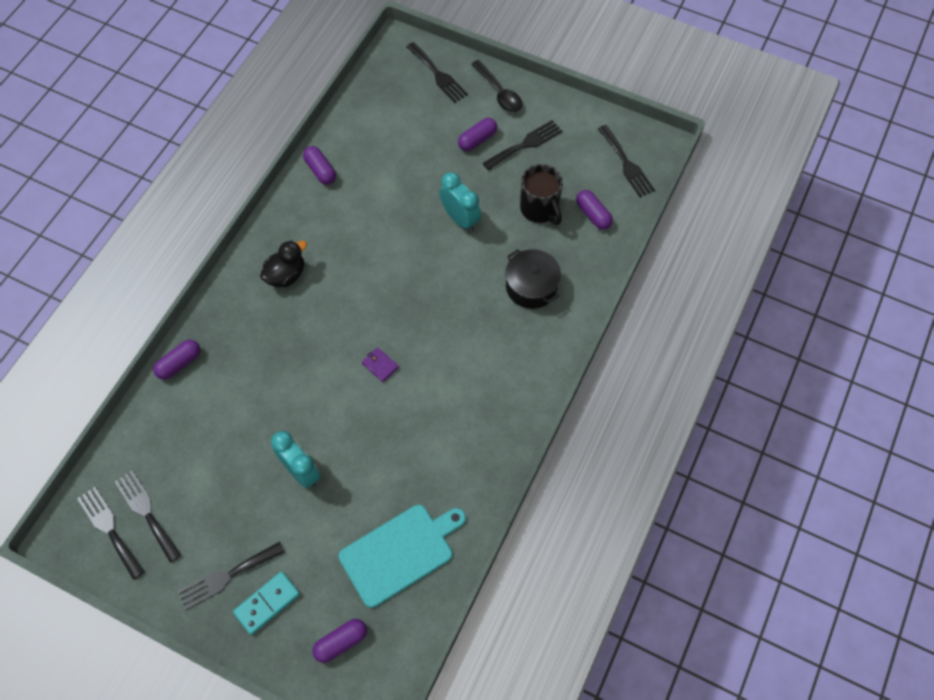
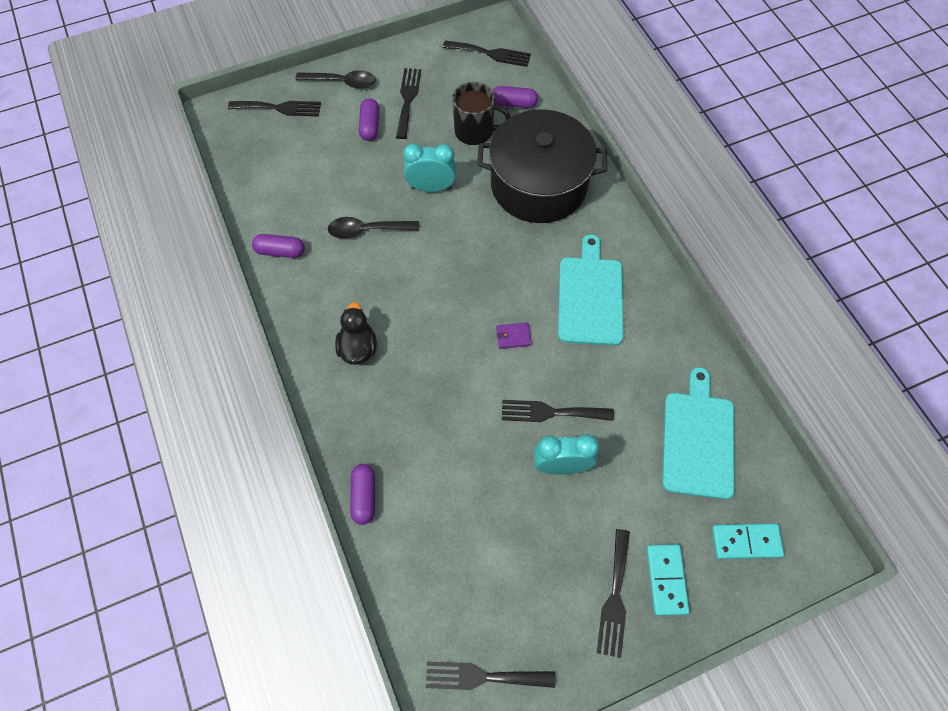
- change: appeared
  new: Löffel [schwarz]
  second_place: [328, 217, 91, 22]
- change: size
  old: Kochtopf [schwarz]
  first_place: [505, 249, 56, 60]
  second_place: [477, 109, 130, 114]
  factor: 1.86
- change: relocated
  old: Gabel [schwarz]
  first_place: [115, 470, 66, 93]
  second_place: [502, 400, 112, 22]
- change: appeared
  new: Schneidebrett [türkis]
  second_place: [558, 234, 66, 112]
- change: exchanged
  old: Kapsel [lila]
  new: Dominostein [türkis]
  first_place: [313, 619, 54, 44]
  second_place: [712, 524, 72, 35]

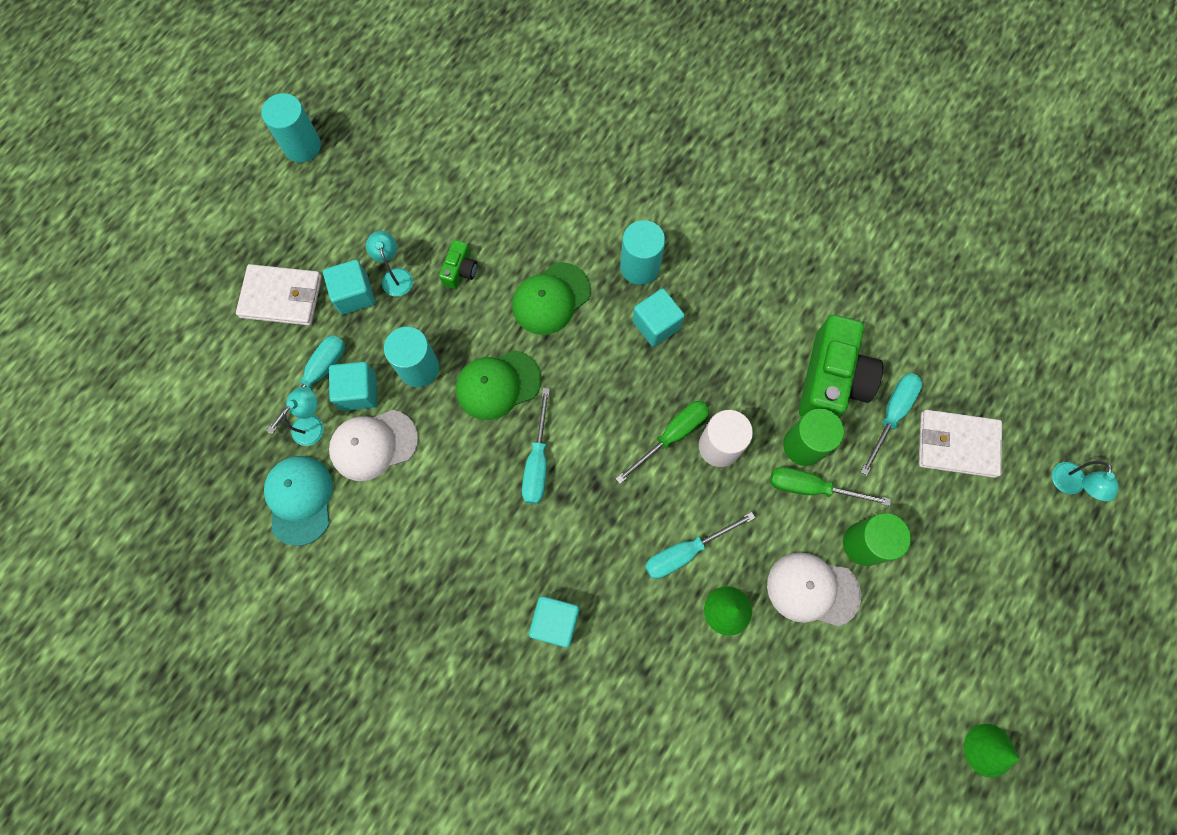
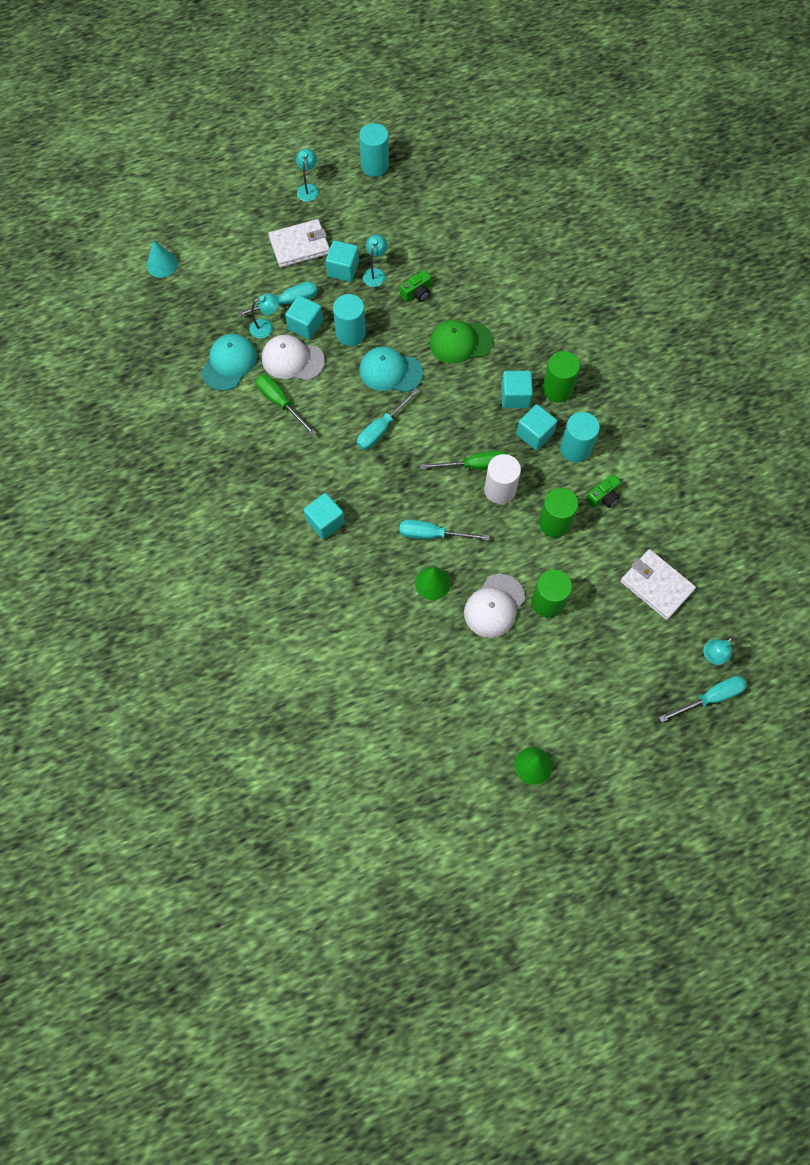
- change: appeared
  new: Kegel [türkis]
  second_place: [146, 240, 32, 38]
- change: relocated
  old: Schraubenzieher [grün]
  first_place: [770, 467, 121, 39]
  second_place: [256, 375, 60, 61]
- change: spun
  old: Geldbörse [weiß]
  first_place: [236, 264, 86, 62]
  second_place: [268, 219, 62, 48]
  degrees: -60
- change: appeared
  new: Lampe [türkis]
  second_place: [296, 149, 23, 53]
- change: colour
  old: Kappe [grün]
  new: Kappe [türkis]
  first_place: [456, 350, 85, 70]
  second_place: [359, 346, 64, 46]
- change: spun
  old: Kappe [weiß]
  first_place: [767, 552, 94, 74]
  second_place: [464, 574, 61, 64]
  degrees: -105
- change: appeared
  new: Kubus [türkis]
  second_place: [516, 404, 41, 46]
- change: appeared
  new: Vollzylinder [grün]
  second_place: [542, 351, 38, 51]
- change: relocated
  old: Vollzylinder [türkis]
  first_place: [620, 220, 45, 65]
  second_place: [560, 412, 40, 50]
- change: size
  old: Kamera [grün]
  first_place: [799, 315, 84, 102]
  second_place: [586, 474, 35, 34]
  factor: 0.47
- change: relocated
  old: Schraubenzieher [türkis]
  first_place: [861, 373, 61, 103]
  second_place: [659, 676, 88, 47]

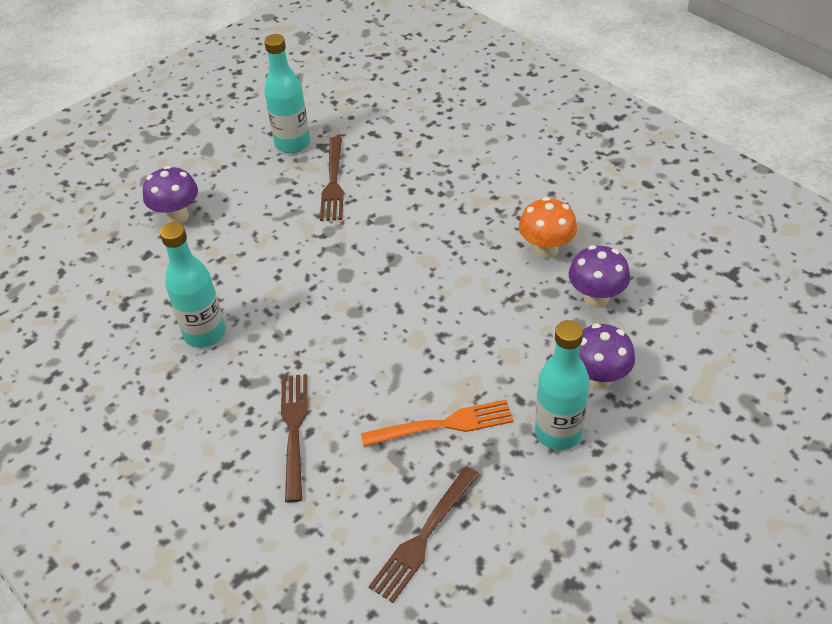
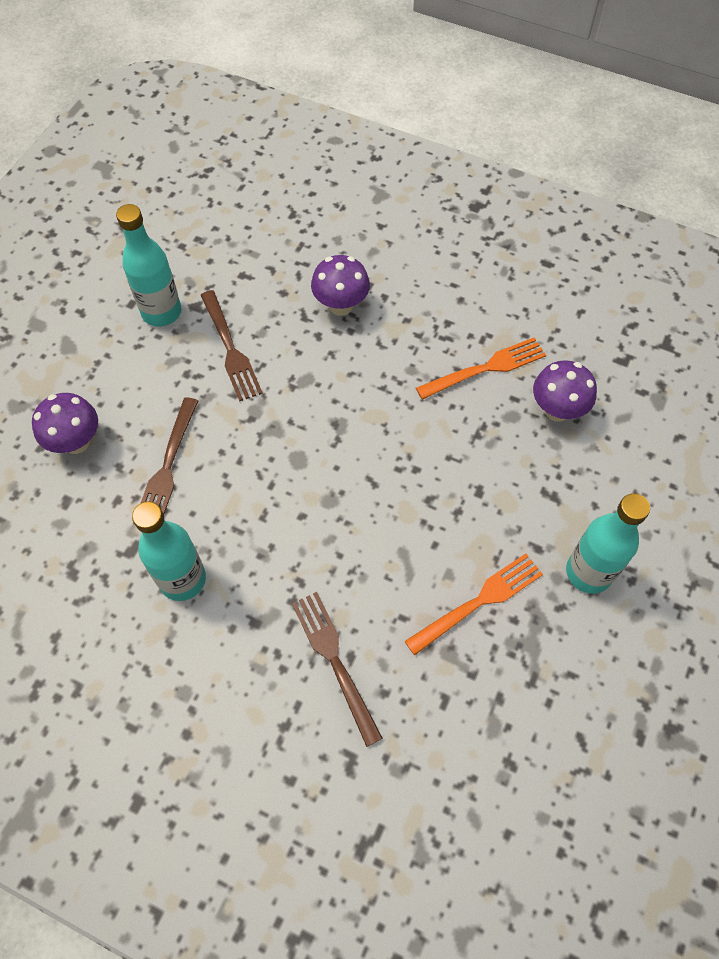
- change: relocated
  old: Gabel [braun]
  first_place: [368, 466, 112, 137]
  second_place: [133, 397, 65, 126]
- change: relocated
  old: Pilz [lila]
  first_place: [579, 323, 56, 66]
  second_place: [311, 255, 59, 61]
- change: exchanged
  old: Pilz [orange]
  new: Gabel [orange]
  first_place: [519, 197, 58, 62]
  second_place: [416, 337, 130, 63]

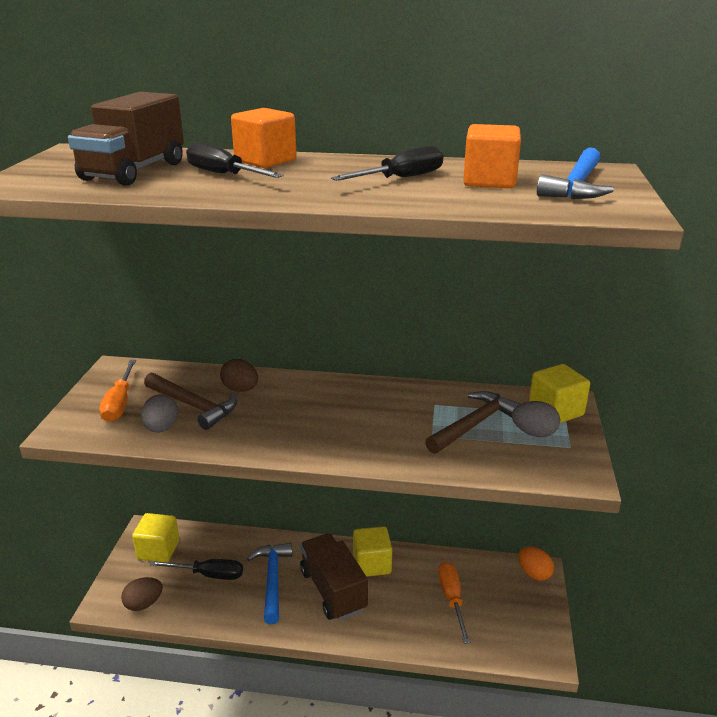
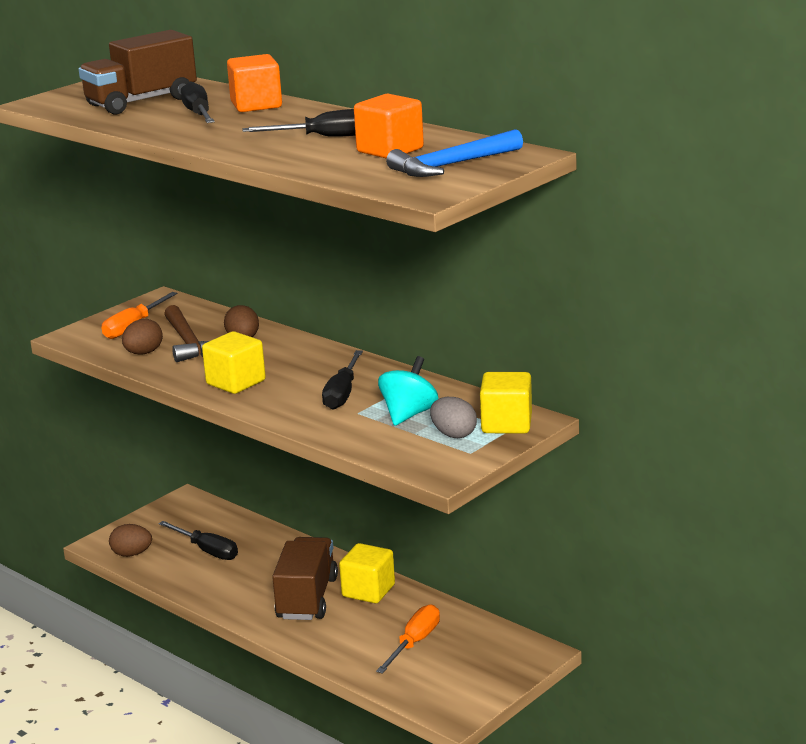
- change: colour
  old: Ei [grau]
  new: Ei [braun]
  first_place: [141, 394, 37, 39]
  second_place: [122, 319, 41, 36]
- change: relocated
  old: Kubus [gelb]
  first_place: [132, 513, 47, 50]
  second_place: [202, 331, 64, 63]
- change: appeared
  new: Schraubenzieher [schwarz]
  second_place: [322, 350, 41, 60]
- change: exchanged
  old: Hammer [braun]
  new: Kreisel [türkis]
  first_place: [425, 391, 96, 63]
  second_place: [378, 356, 60, 70]
- change: missing
  old: Hammer [blau]
  first_place: [247, 543, 45, 81]
- change: missing
  old: Ei [orange]
  first_place: [519, 546, 35, 35]

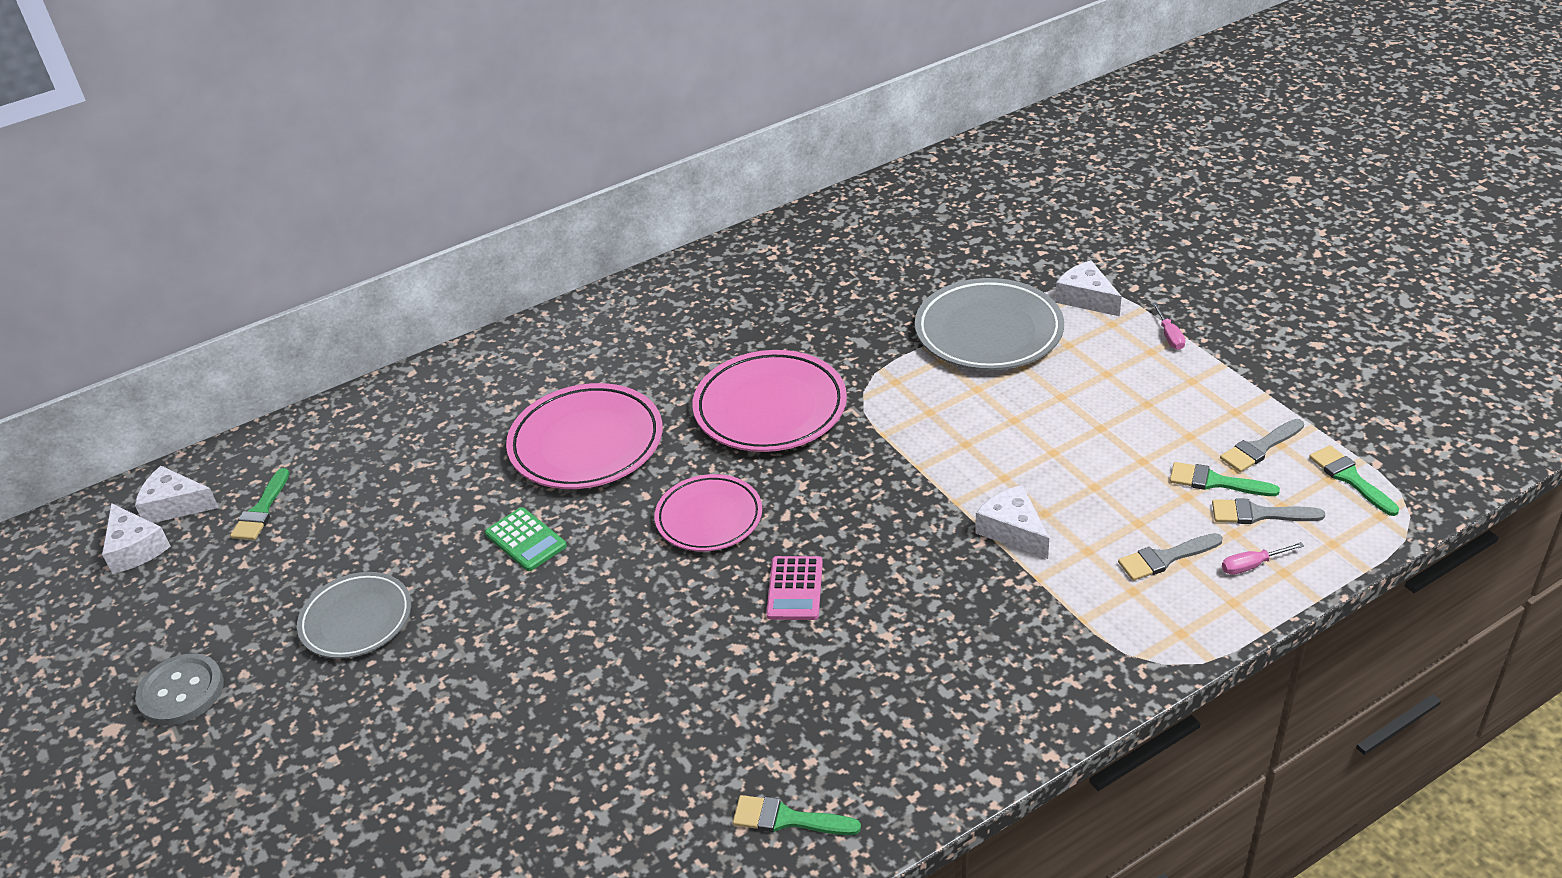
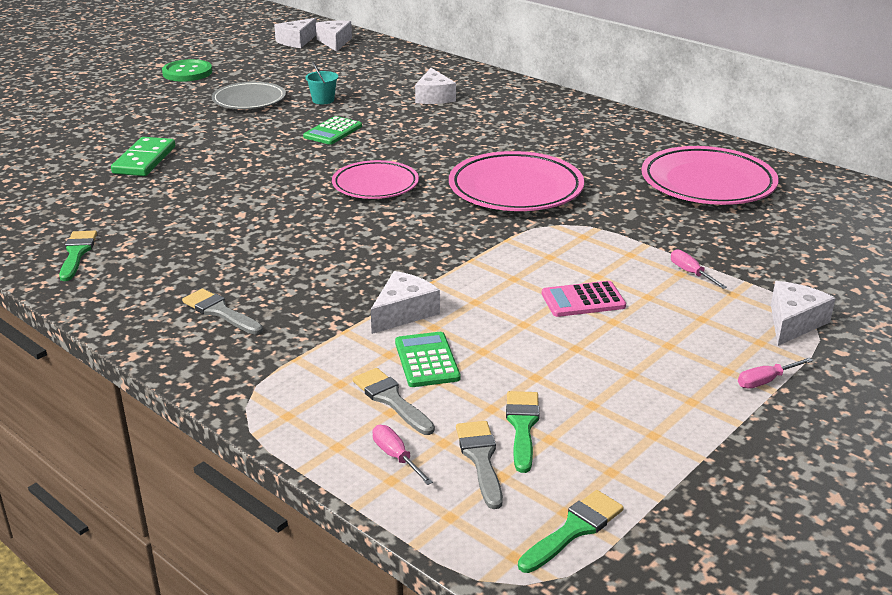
- change: appeared
  new: Dominostein [grün]
  second_place: [111, 137, 64, 39]
- change: colour
  old: Knopf [grau]
  new: Knopf [grün]
  first_place: [135, 653, 89, 73]
  second_place: [162, 59, 50, 23]
- change: relocated
  old: Pinsel [grau]
  first_place: [1220, 419, 84, 53]
  second_place: [182, 289, 81, 45]
- change: appeared
  new: Eimer [türkis]
  second_place: [305, 61, 33, 43]
- change: appeared
  new: Taschenrechner [grün]
  second_place: [395, 332, 65, 55]
- change: appeared
  new: Käse [weiß]
  second_place: [415, 68, 41, 36]
- change: relocated
  old: Taschenrechner [rosa]
  first_place: [766, 556, 57, 64]
  second_place: [542, 281, 84, 36]
- change: relocated
  old: Teller [rosa]
  first_place: [506, 383, 157, 106]
  second_place: [641, 146, 137, 59]
- change: exchanged
  old: Teller [grau]
  new: Schraubenzieher [rosa]
  first_place: [915, 278, 149, 92]
  second_place: [671, 249, 56, 40]
- change: missing
  old: Pinsel [grün]
  first_place: [230, 468, 59, 72]

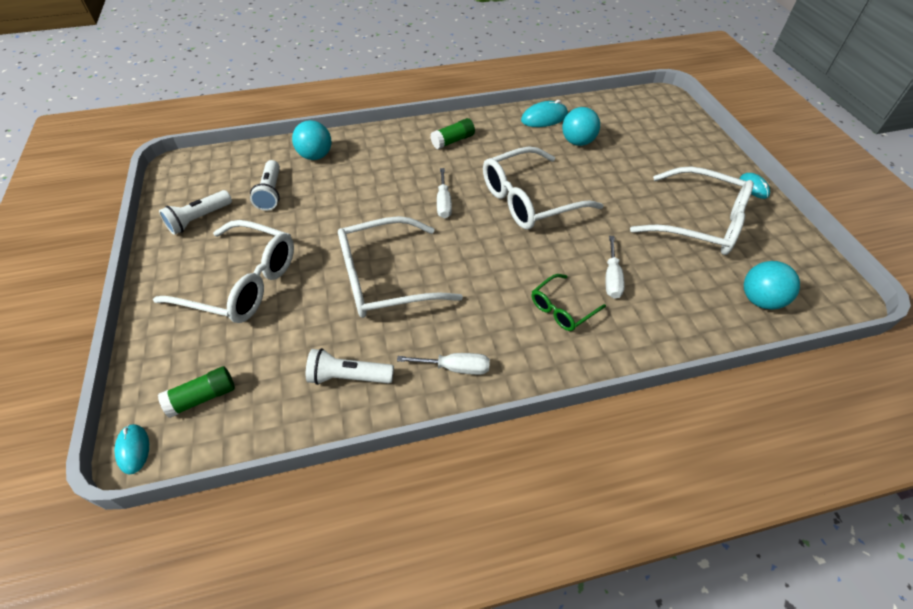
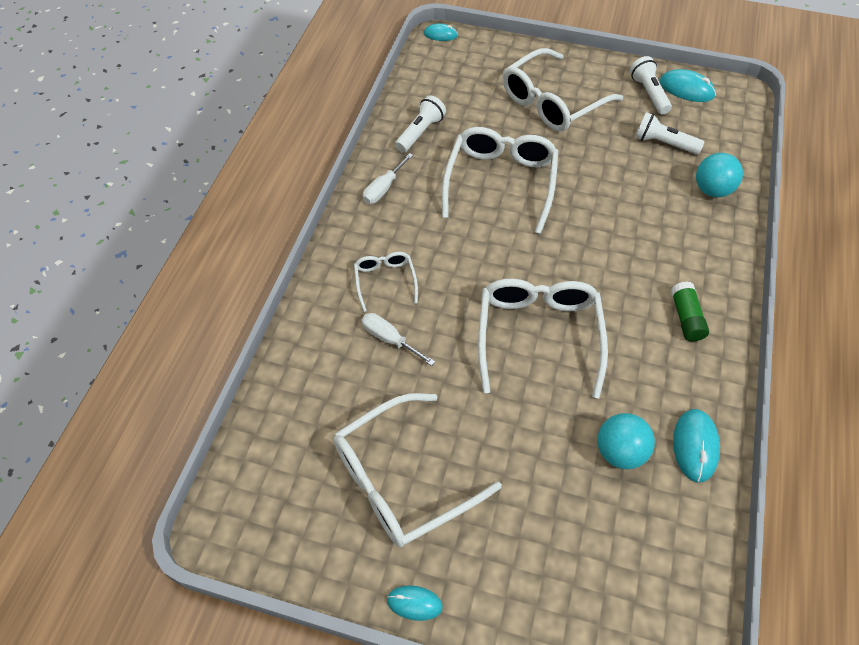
- change: colour
  old: Brille [grün]
  new: Brille [weiß]
  first_place: [531, 274, 75, 57]
  second_place: [354, 252, 64, 60]
- change: appeared
  new: Computermaus [türkis]
  second_place: [659, 69, 57, 33]
- change: missing
  old: Klebestift [grün]
  first_place: [158, 366, 77, 52]
- change: missing
  old: Schraubenzieher [weiß]
  first_place: [437, 168, 15, 50]
- change: missing
  old: Ball [türkis]
  first_place: [744, 261, 56, 49]

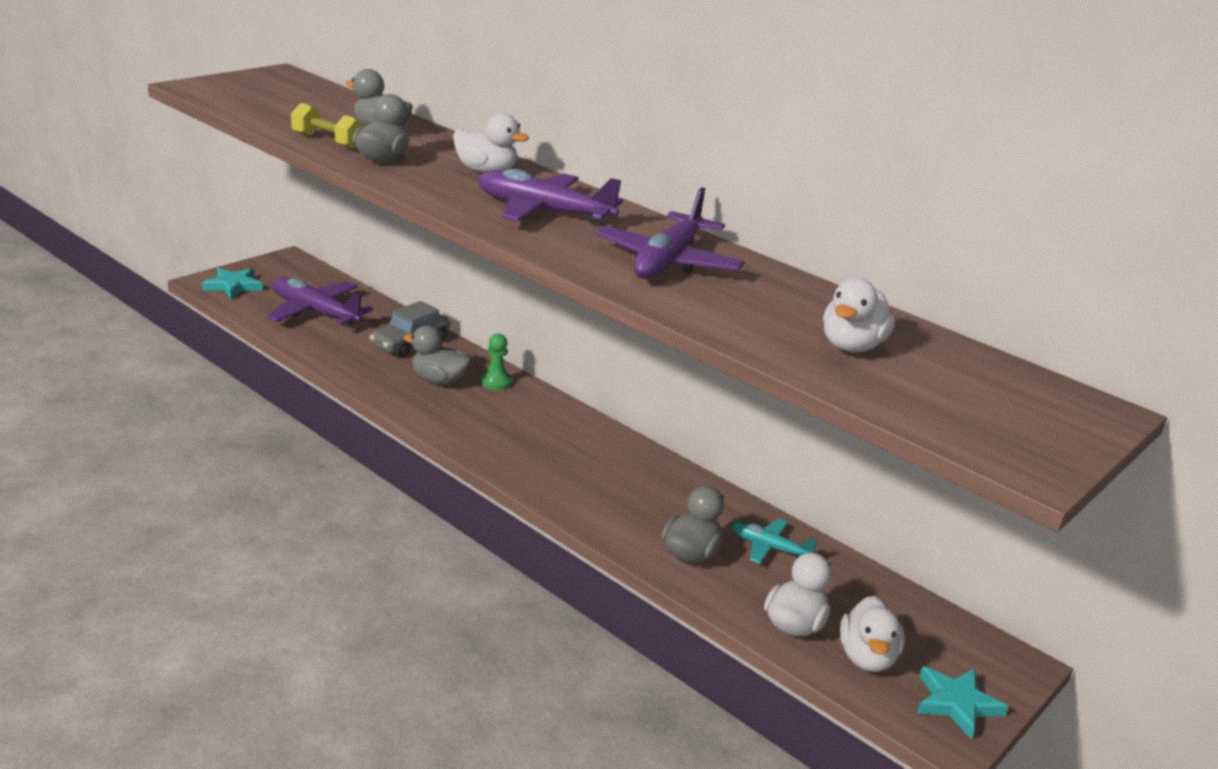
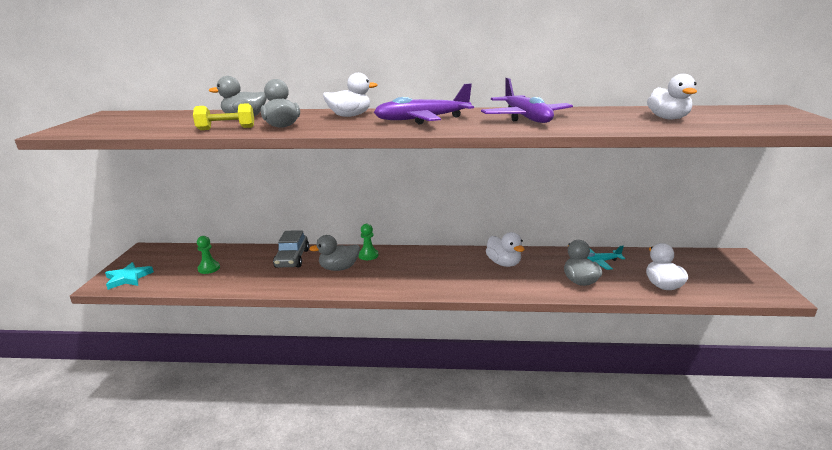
- change: exchanged
  old: Flugzeug [lila]
  new: Bauer [grün]
  first_place: [266, 278, 107, 49]
  second_place: [197, 236, 23, 38]
- change: relocated
  old: Ente [weiß]
  first_place: [839, 596, 66, 76]
  second_place: [486, 232, 39, 35]
- change: missing
  old: Stern [türkis]
  first_place: [917, 666, 91, 73]

